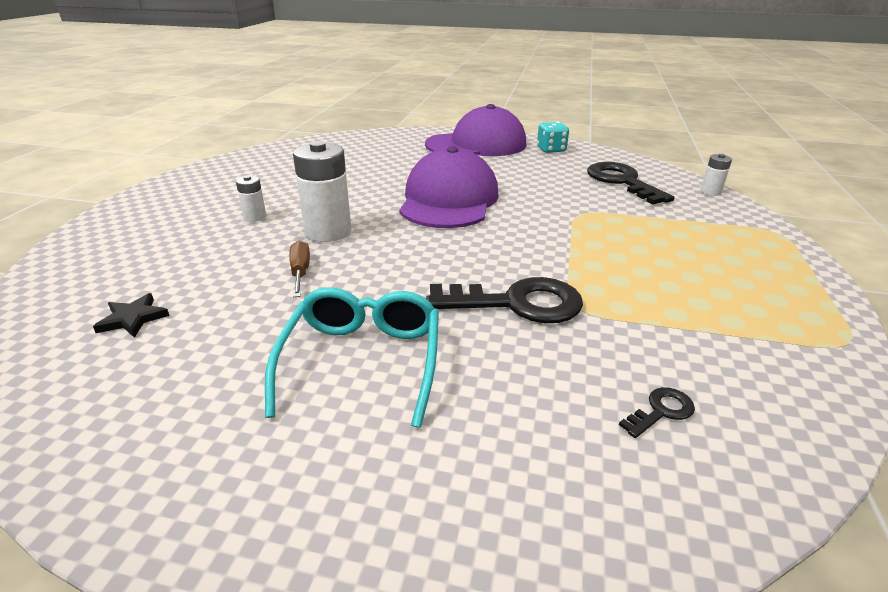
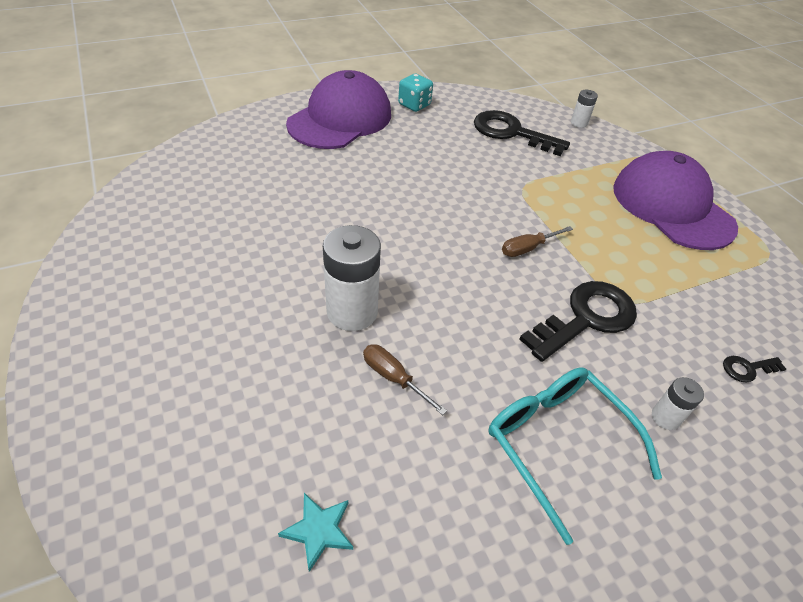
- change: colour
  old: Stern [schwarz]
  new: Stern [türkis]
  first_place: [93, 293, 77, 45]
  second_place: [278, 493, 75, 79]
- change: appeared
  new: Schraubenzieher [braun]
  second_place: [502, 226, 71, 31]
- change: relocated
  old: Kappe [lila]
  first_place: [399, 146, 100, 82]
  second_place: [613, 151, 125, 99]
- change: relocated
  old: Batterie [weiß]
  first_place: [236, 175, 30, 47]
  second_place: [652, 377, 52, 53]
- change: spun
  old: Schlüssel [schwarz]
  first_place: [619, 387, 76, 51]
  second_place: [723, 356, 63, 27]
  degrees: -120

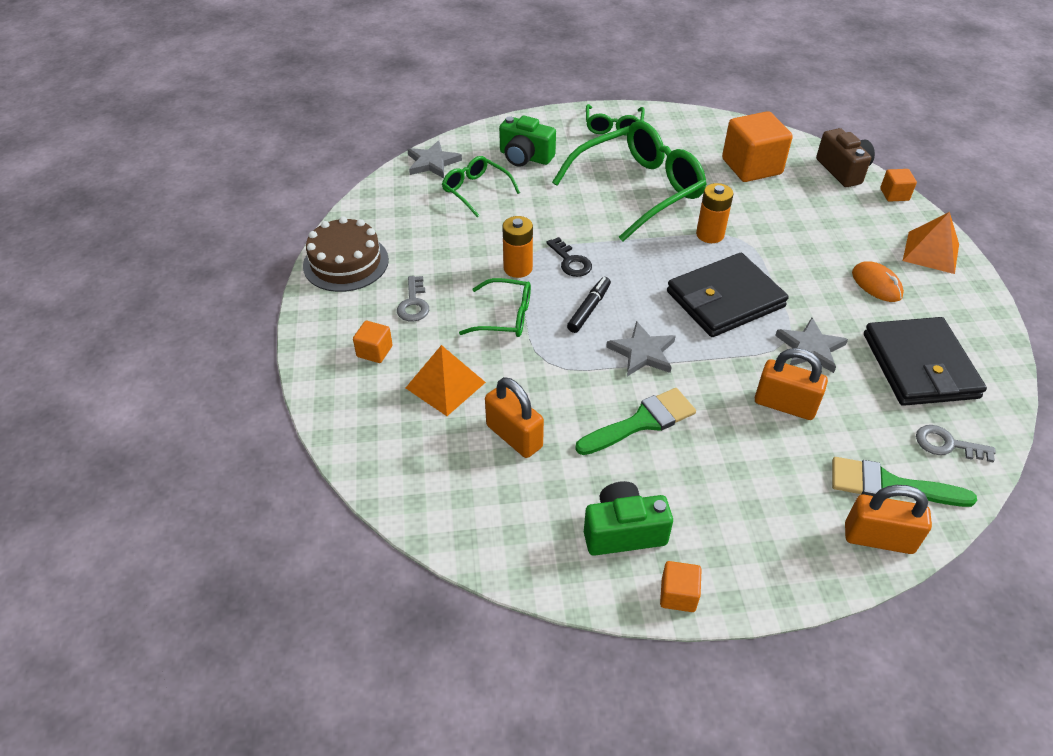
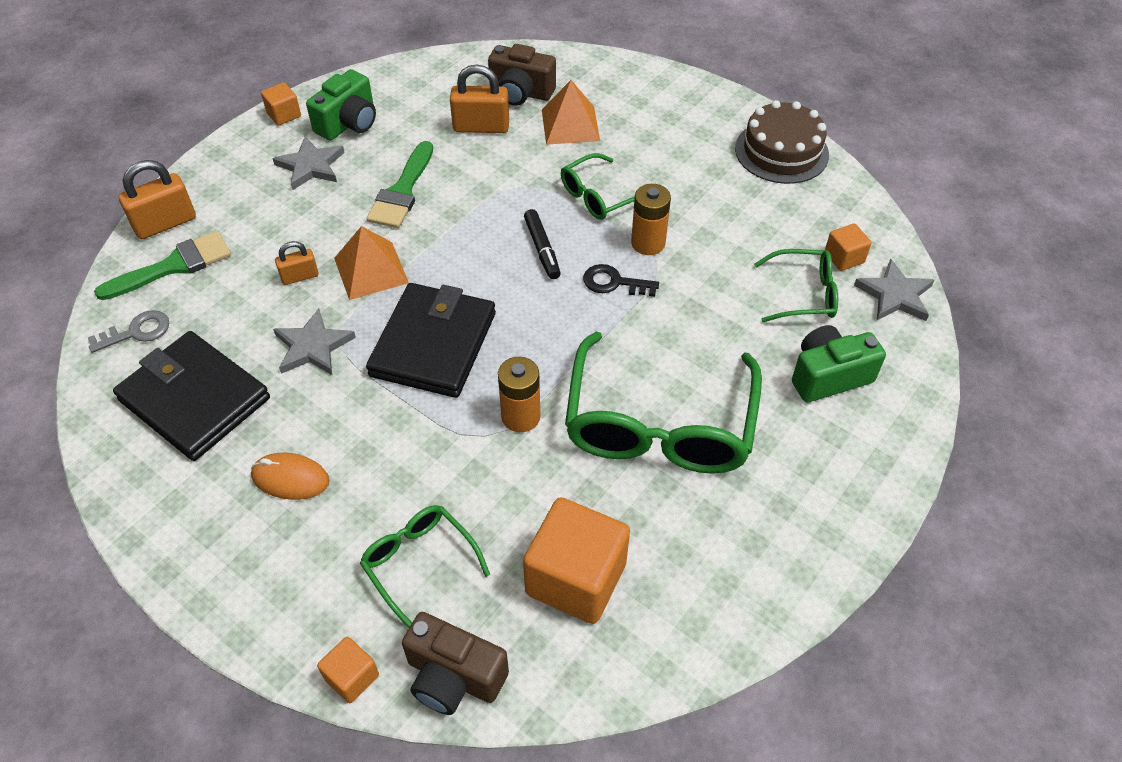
- change: relocated
  old: Stern [grau]
  first_place: [606, 321, 70, 55]
  second_place: [273, 137, 72, 53]
- change: size
  old: Vorhängeschloss [orange]
  first_place: [755, 348, 73, 72]
  second_place: [275, 241, 44, 44]
  factor: 0.58
- change: relocated
  old: Pyramide [orange]
  first_place: [903, 212, 56, 62]
  second_place: [334, 226, 75, 74]
- change: relocated
  old: Brille [grün]
  first_place: [586, 104, 59, 32]
  second_place: [360, 505, 130, 123]
- change: appeared
  new: Kamera [braun]
  second_place: [488, 44, 68, 62]
- change: relocated
  old: Kubus [orange]
  first_place: [353, 321, 40, 42]
  second_place: [825, 223, 47, 48]
- change: missing
  old: Schlüssel [grau]
  first_place: [397, 276, 32, 46]

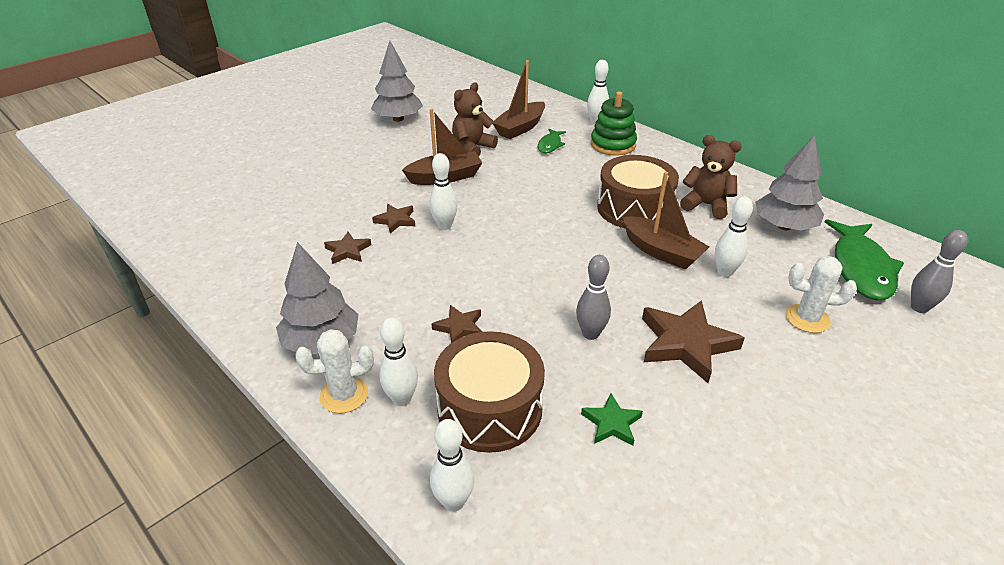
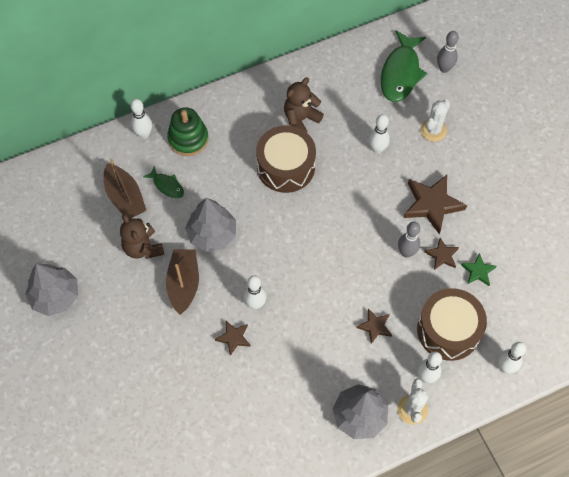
- change: relocated
  old: Baum [grau]
  first_place: [755, 135, 69, 95]
  second_place: [185, 198, 51, 54]
- change: spun
  old: Fisch [grün]
  first_place: [825, 219, 79, 81]
  second_place: [381, 30, 46, 72]
  degrees: 75
- change: relocated
  old: Stern [braun]
  first_place: [324, 232, 47, 32]
  second_place: [424, 238, 35, 32]
- change: missing
  old: Boot [braun]
  first_place: [623, 171, 86, 99]

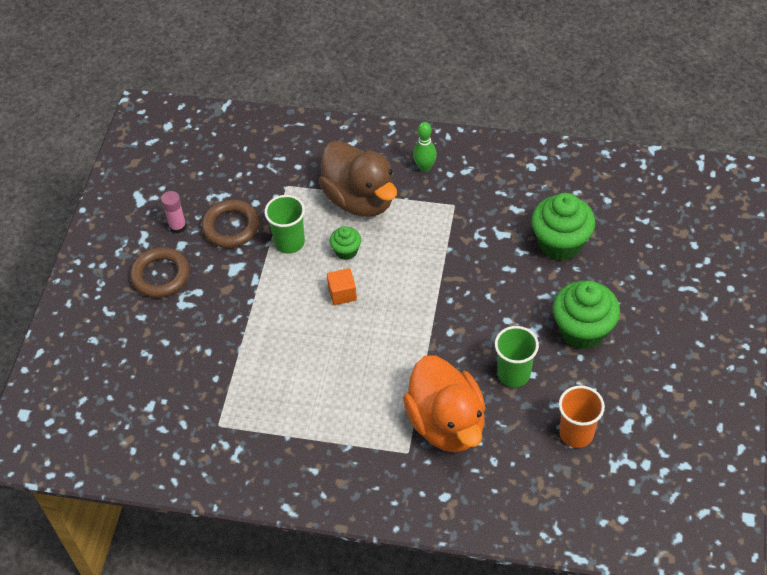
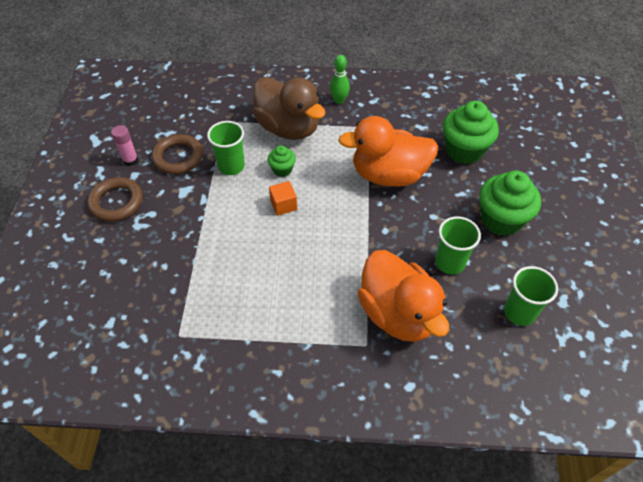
- change: appeared
  new: Ente [orange]
  second_place: [338, 116, 100, 70]
- change: colour
  old: Becher [orange]
  new: Becher [grün]
  first_place: [559, 386, 46, 62]
  second_place: [504, 266, 54, 60]

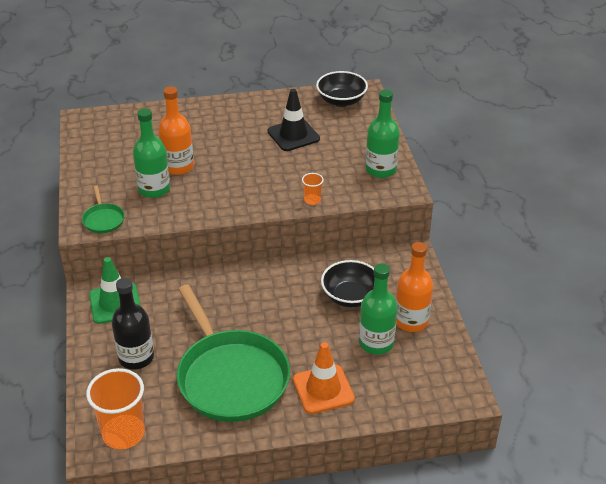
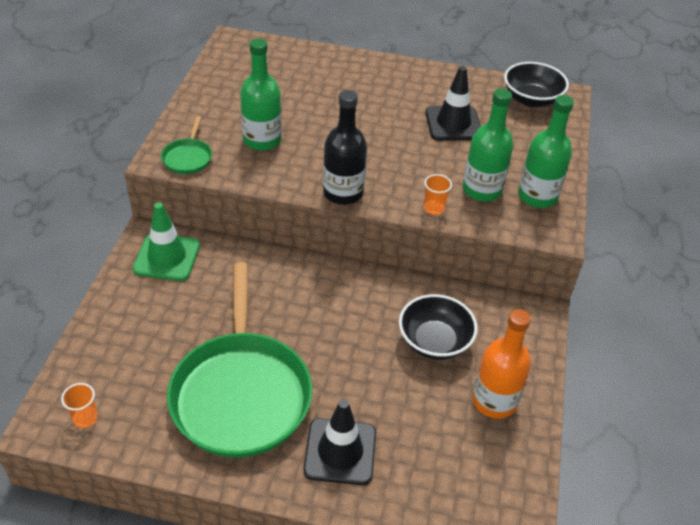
- change: size
  old: Becher [orange]
  first_place: [86, 368, 59, 81]
  second_place: [61, 383, 37, 45]
  factor: 0.47
- change: colour
  old: Leitkegel [orange]
  new: Leitkegel [schwarz]
  first_place: [293, 342, 62, 72]
  second_place: [304, 399, 72, 86]
- change: relocated
  old: Flasche [schwarz]
  first_place: [112, 278, 42, 91]
  second_place: [323, 90, 44, 115]
- change: relocated
  old: Flasche [grün]
  first_place: [359, 263, 38, 92]
  second_place: [463, 88, 50, 114]
- change: missing
  old: Flasche [orange]
  first_place: [158, 87, 36, 88]

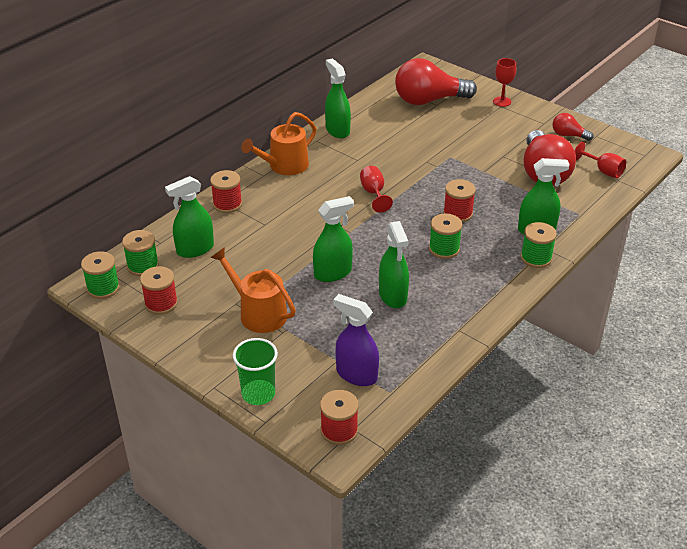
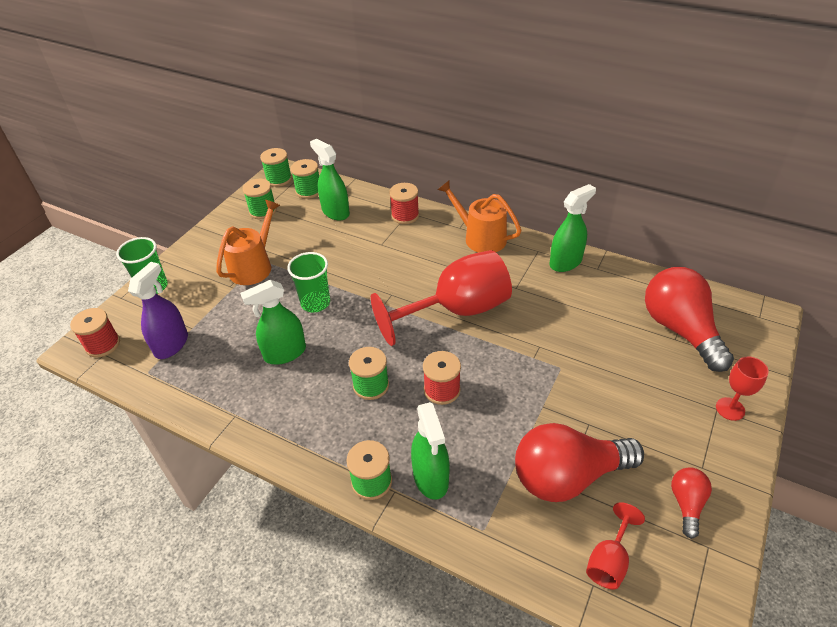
- change: colour
  old: Garnrolle [rot]
  new: Garnrolle [grün]
  first_place: [140, 266, 38, 49]
  second_place: [243, 179, 34, 40]
- change: exchanged
  old: Sprühflasche [grün]
  new: Becher [grün]
  first_place: [313, 196, 41, 86]
  second_place: [287, 252, 43, 61]
- change: size
  old: Kelch [rot]
  first_place: [360, 166, 33, 47]
  second_place: [371, 250, 141, 96]
  factor: 2.23

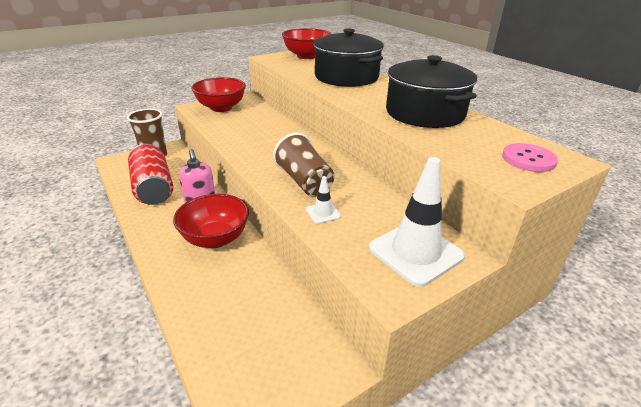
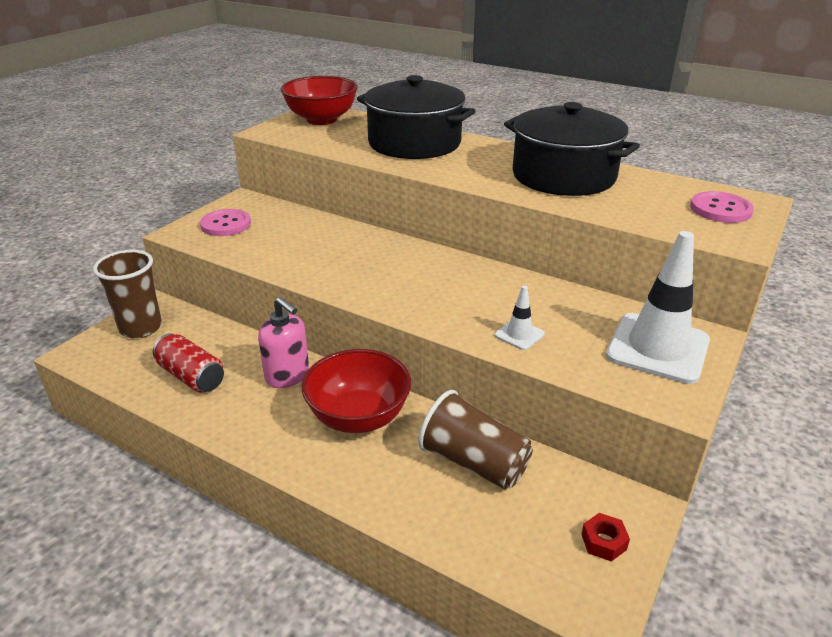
- change: size
  old: Dose [rot]
  first_place: [128, 144, 45, 61]
  second_place: [153, 333, 71, 60]
  factor: 0.63
- change: exchanged
  old: Schüssel [rot]
  new: Knopf [rosa]
  first_place: [191, 77, 55, 35]
  second_place: [200, 209, 51, 27]
- change: relocated
  old: Becher [braun]
  first_place: [273, 133, 62, 63]
  second_place: [418, 390, 115, 99]
- change: appeared
  new: Sechskantmutter [rot]
  second_place: [581, 513, 49, 49]

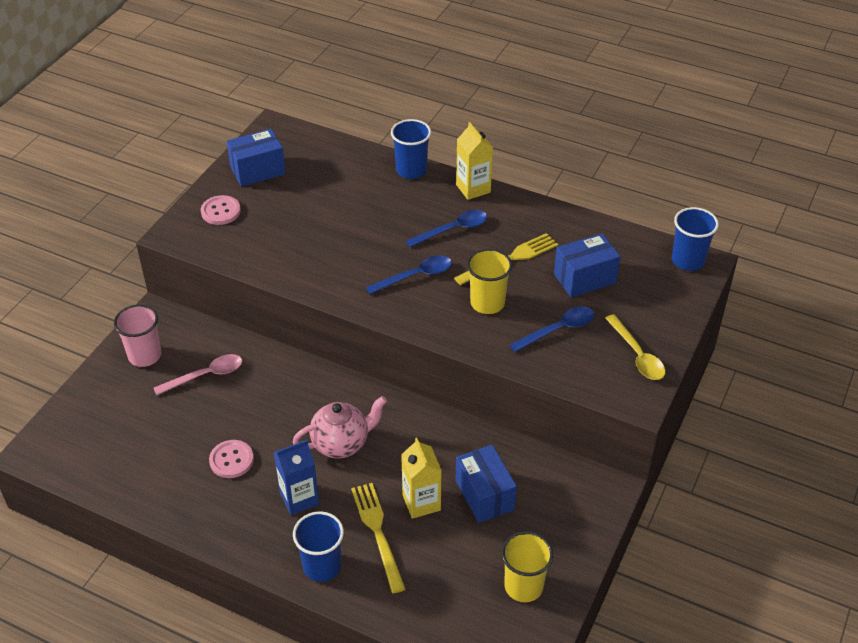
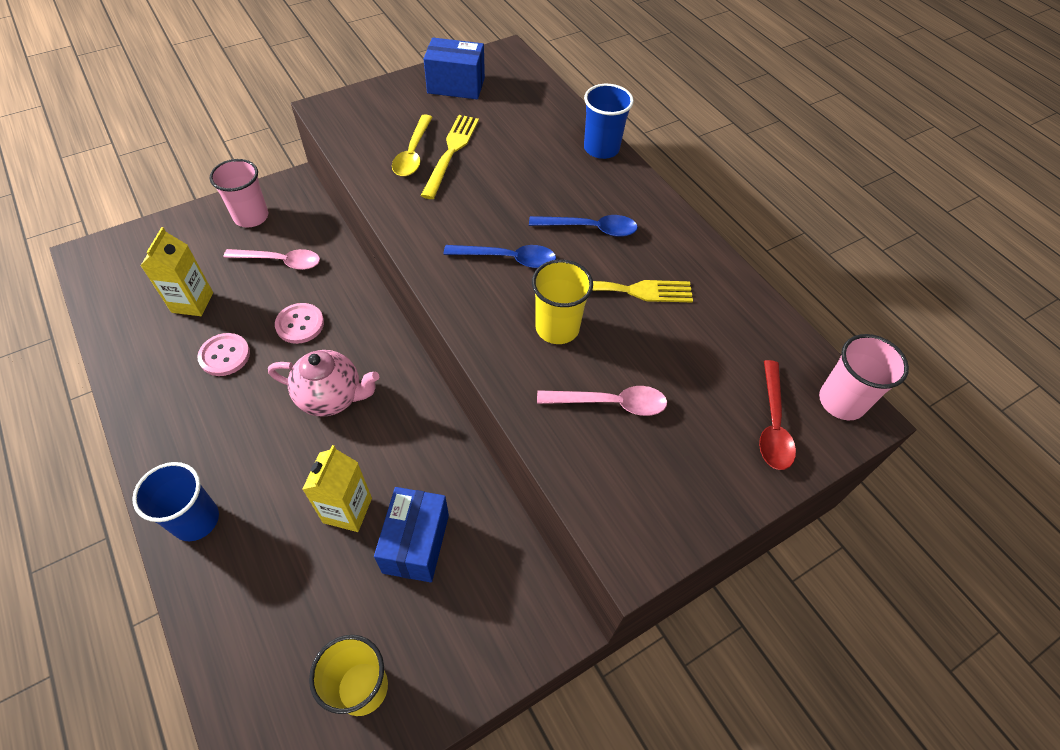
- change: relocated
  old: Getränkekarton [gelb]
  first_place: [456, 122, 37, 78]
  second_place: [141, 227, 72, 89]
- change: relocated
  old: Knopf [rosa]
  first_place: [201, 195, 40, 30]
  second_place: [275, 303, 49, 41]
- change: relocated
  old: Löffel [gelb]
  first_place: [605, 314, 60, 66]
  second_place: [392, 114, 40, 62]
- change: relocated
  old: Gabel [gelb]
  first_place: [351, 483, 55, 111]
  second_place: [421, 115, 58, 84]
- change: colour
  old: Löffel [blau]
  new: Löffel [rosa]
  first_place: [510, 306, 84, 46]
  second_place: [537, 386, 130, 30]
- change: appeared
  new: Löffel [rot]
  second_place: [759, 360, 37, 110]
- change: colour
  old: Becher [blau]
  new: Becher [rosa]
  first_place: [672, 207, 47, 64]
  second_place: [819, 334, 90, 86]
- change: missing
  old: Getränkekarton [blau]
  first_place: [273, 440, 46, 75]
- change: missing
  old: Schachtel [blau]
  first_place: [554, 233, 67, 65]

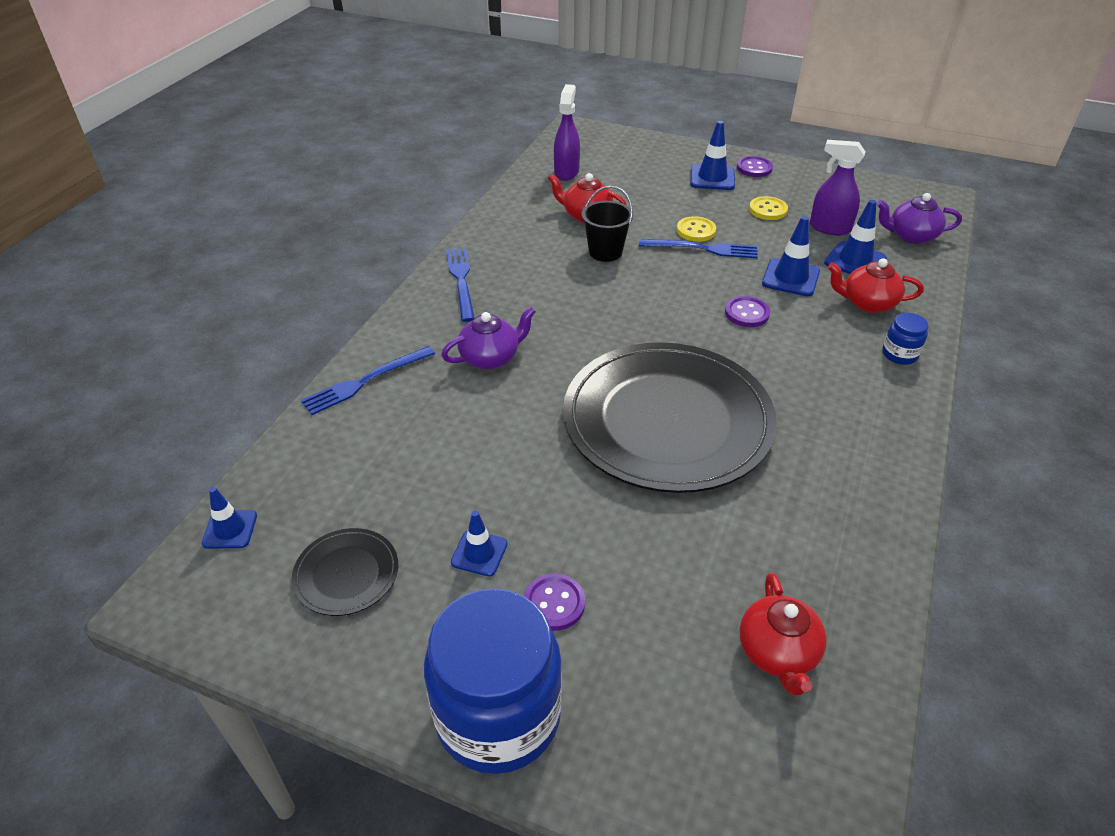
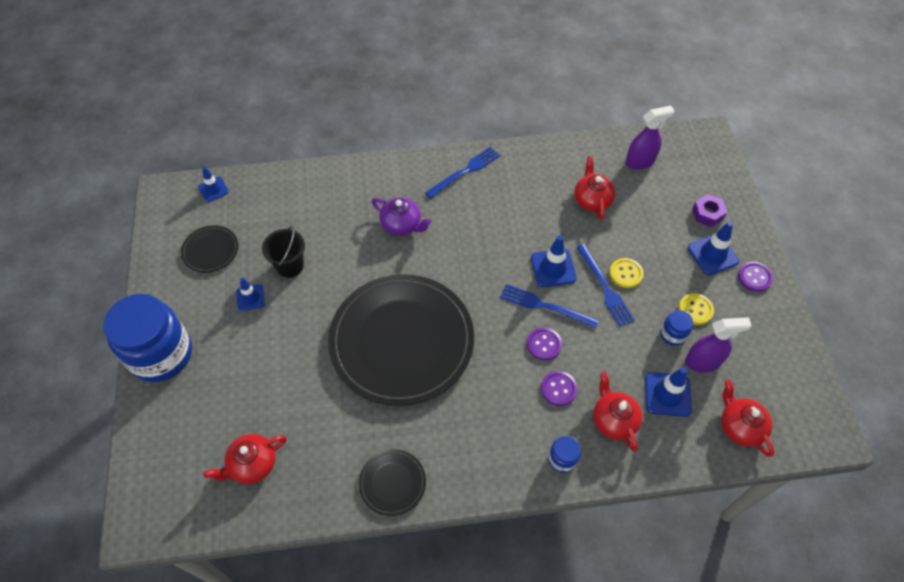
- change: relocated
  old: Eimer [schwarz]
  first_place: [581, 186, 52, 76]
  second_place: [262, 226, 43, 52]
- change: appeared
  new: Teller [schwarz]
  second_place: [359, 449, 67, 67]
- change: relocated
  old: Gabel [blau]
  first_place: [301, 346, 134, 69]
  second_place: [500, 284, 99, 44]
- change: relocated
  old: Leitkegel [blau]
  first_place: [762, 216, 58, 80]
  second_place: [531, 235, 46, 52]
- change: relocated
  old: Knopf [lila]
  first_place: [524, 574, 61, 57]
  second_place: [541, 371, 37, 35]
- change: appeared
  new: Einmachglas [blau]
  second_place: [660, 310, 33, 36]
- change: spun
  old: Sprühflasche [lila]
  first_place: [810, 140, 56, 95]
  second_place: [685, 317, 67, 55]
  degrees: 90
- change: appeared
  new: Sechskantmutter [lila]
  second_place: [692, 194, 35, 33]
- change: colour
  old: Teekanne [lila]
  new: Teekanne [rot]
  first_place: [877, 193, 85, 51]
  second_place: [721, 380, 54, 77]

